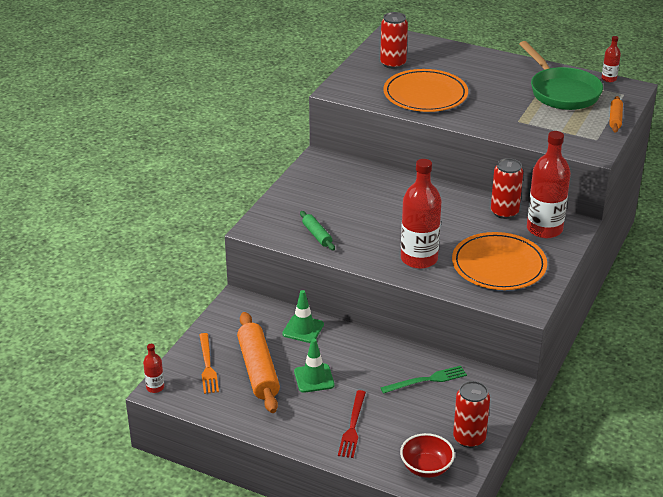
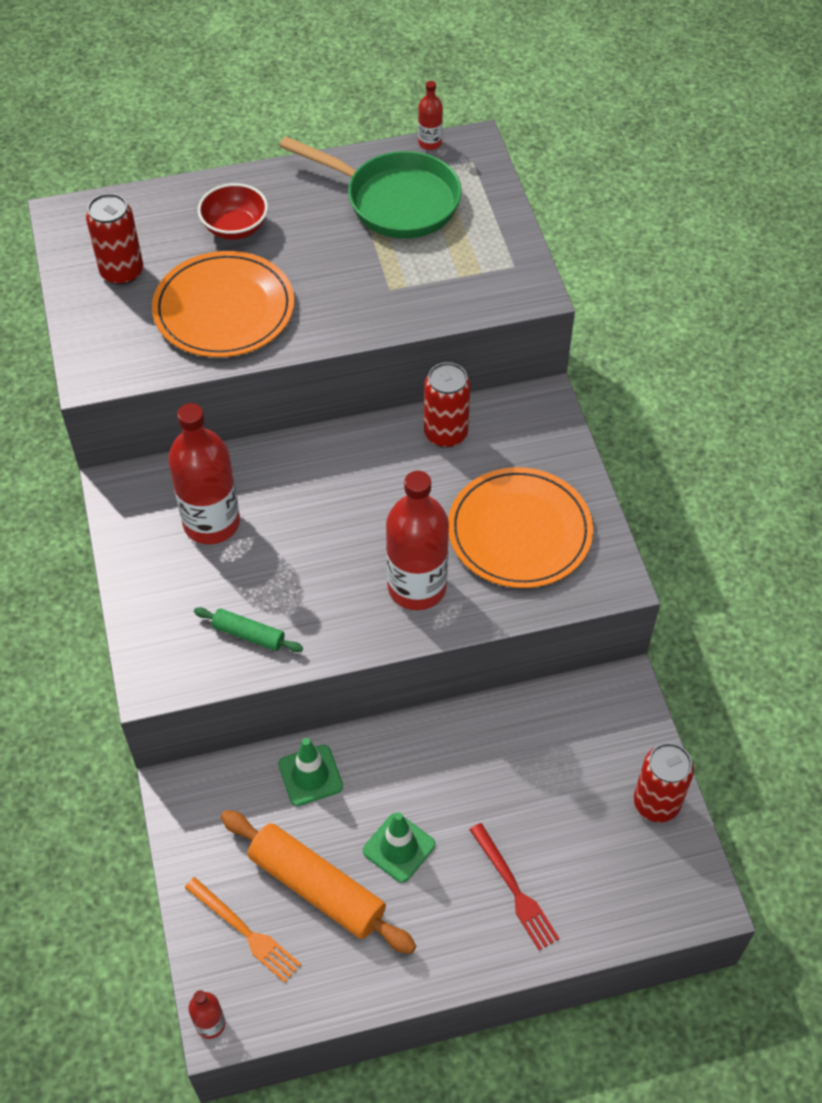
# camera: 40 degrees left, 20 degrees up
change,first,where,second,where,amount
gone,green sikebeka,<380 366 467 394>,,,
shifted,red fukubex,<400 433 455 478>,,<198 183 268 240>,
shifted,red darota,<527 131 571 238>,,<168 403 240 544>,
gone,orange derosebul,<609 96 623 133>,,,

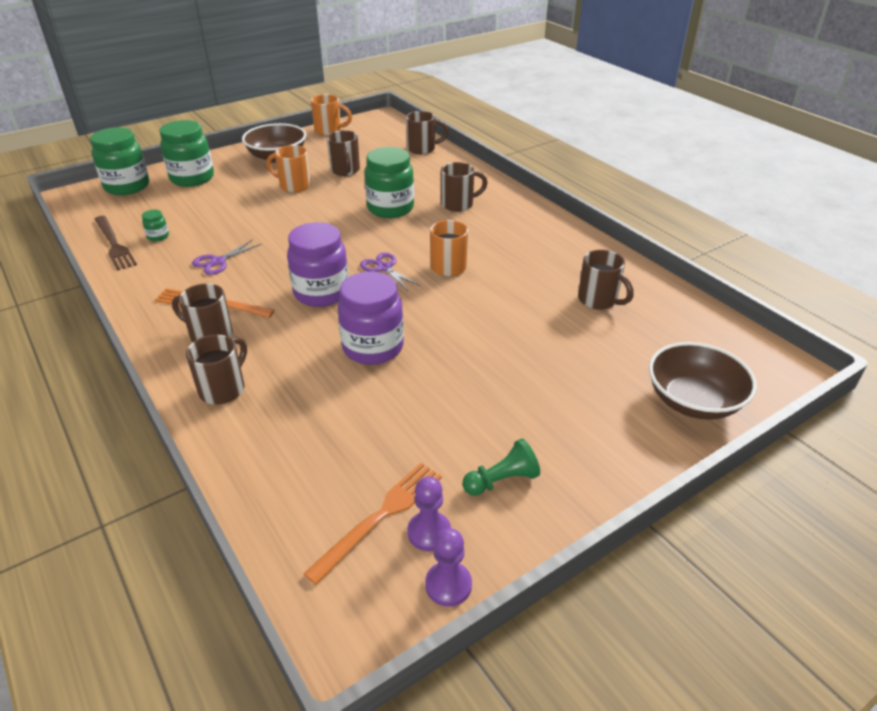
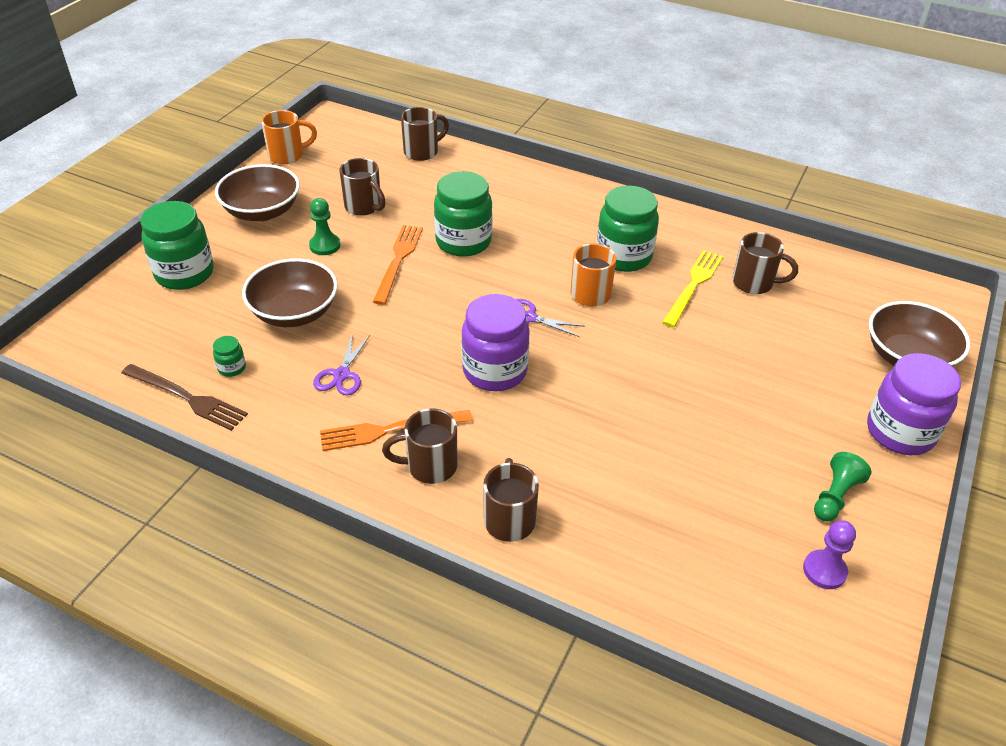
# camera: 30 degrees left, 5 degrees up
change,first,where,second,where,amount
shifted,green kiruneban,<90 127 149 195>,,<596 185 659 272>,
swapped,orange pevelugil,<266 145 311 193>,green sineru,<309 198 340 255>,
shifted,orange sikebeka,<303 463 442 585>,,<373 225 423 305>,
shifted,purple kiruneban,<338 272 404 365>,,<867 353 961 455>,
gone,purple sineru,<425 528 472 607>,,,
gone,brown pevelugil,<441 162 488 212>,,,
new,,,brown fukubex,<242 258 338 327>,
new,,,yellow sikebeka,<662 250 723 328>,

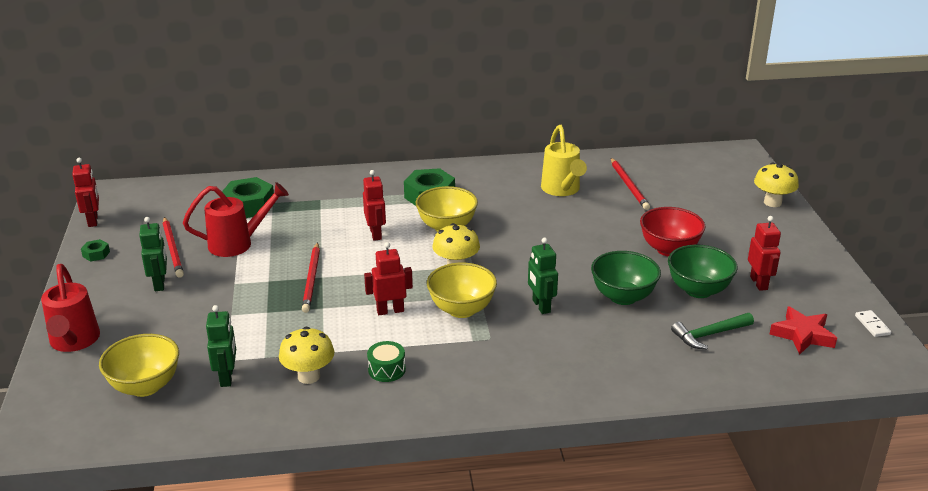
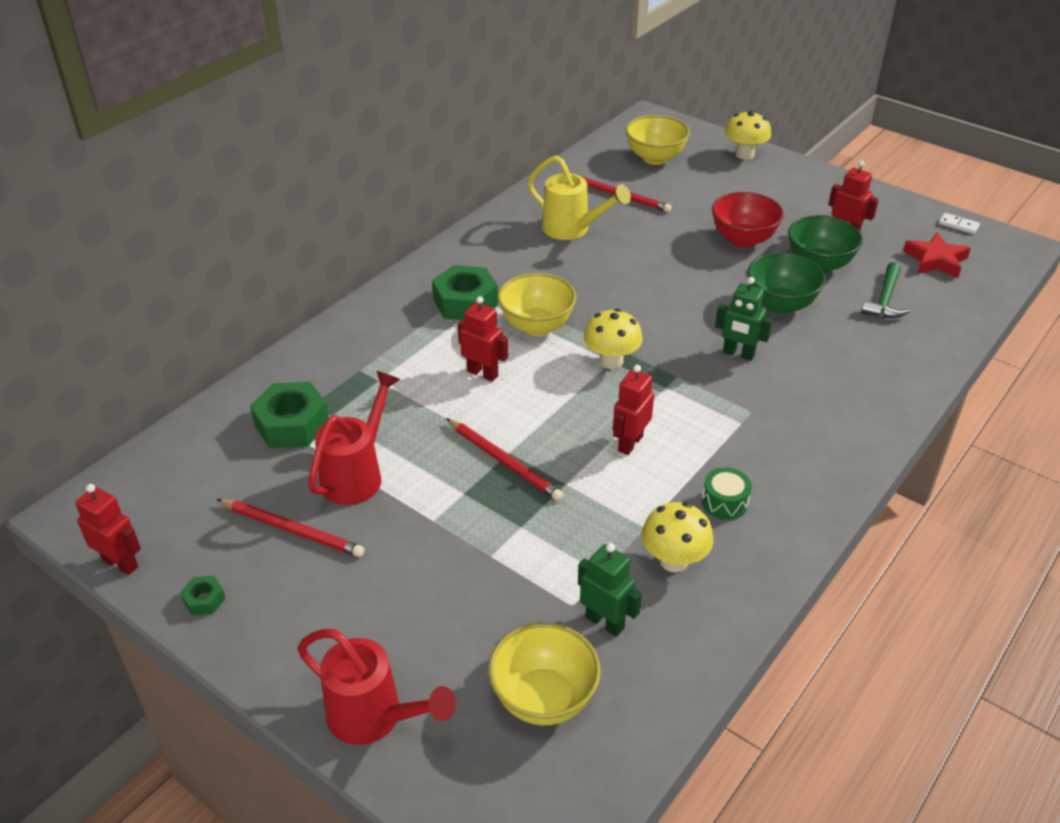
# camera: 45 degrees left, 10 degrees up
change,first,where,second,where,amount
gone,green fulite,<139 217 167 291>,,,
shifted,yellow fukubex,<427 263 497 318>,,<626 115 690 165>,

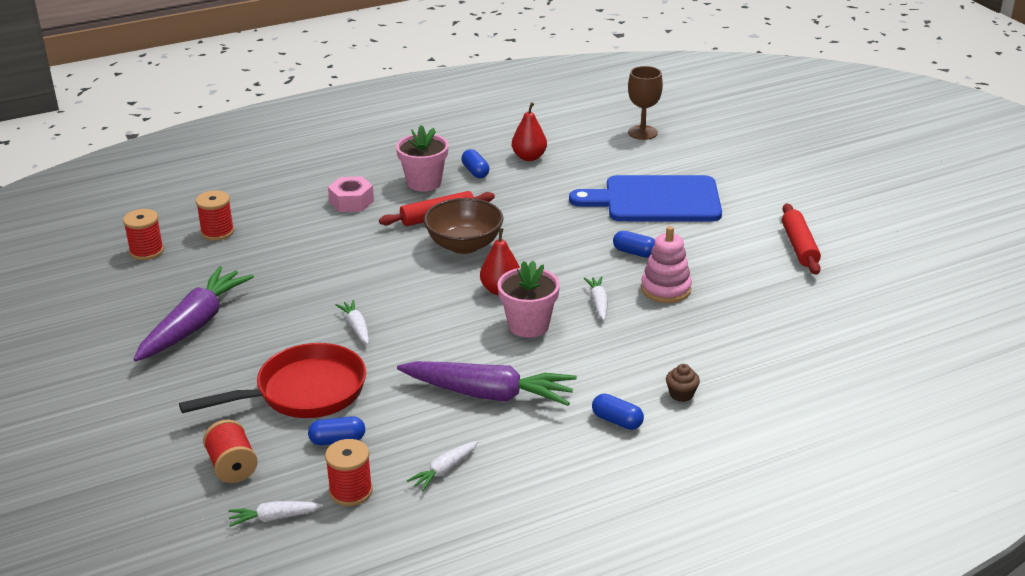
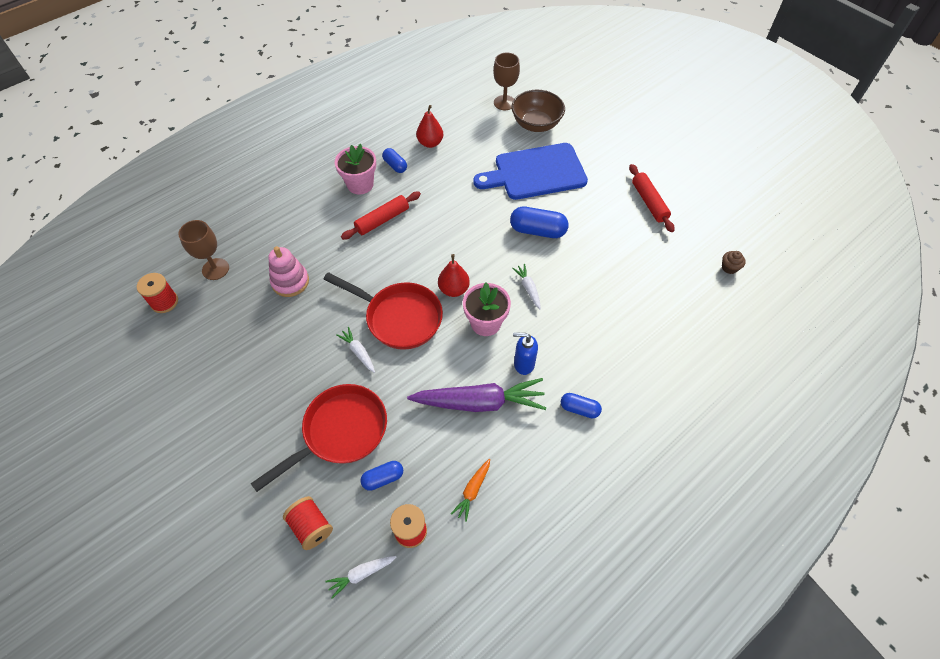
# camera: 15 degrees left, 25 degrees up
change,first,where,second,where,amount
gone,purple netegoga,<133 266 254 362>,,,
swapped,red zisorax,<196 190 234 241>,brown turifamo,<178 220 229 280>,
gone,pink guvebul,<328 176 374 212>,,,
repainted,white netegoga,<407 441 478 491>,orange netegoga,<451 459 490 522>,
shifted,brown fukubex,<424 198 503 254>,,<512 90 565 132>,
scaled,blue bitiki,<613 231 655 258>,,<510 207 569 238>,x1.67
shifted,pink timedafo,<641 226 692 303>,,<268 246 309 297>,
shifted,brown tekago,<666 364 700 402>,,<722 251 746 274>,
new,,,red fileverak,<323 272 443 350>,
new,,,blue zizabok,<513 332 538 375>,

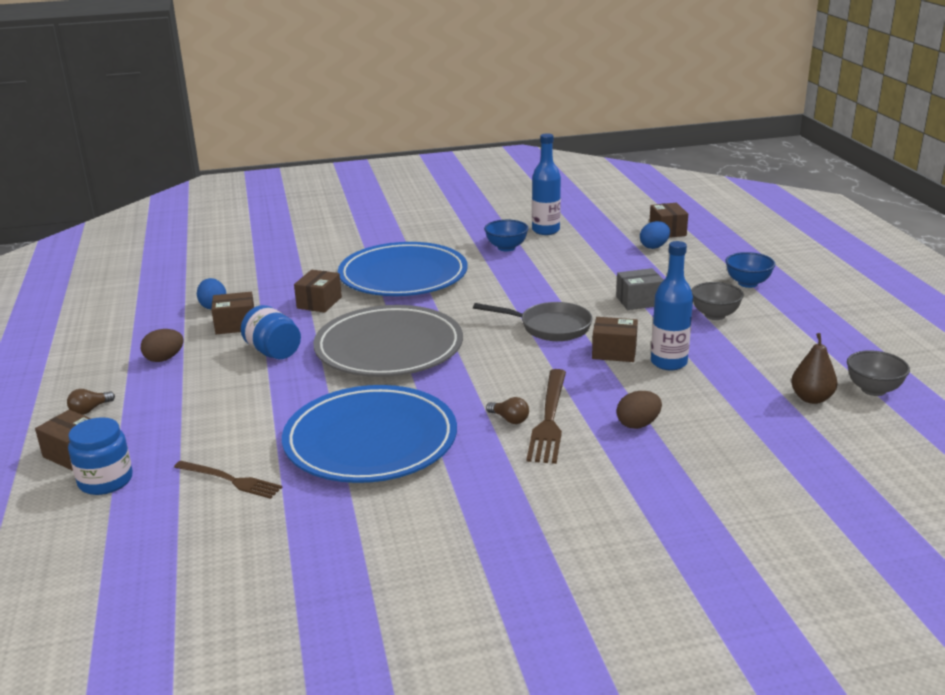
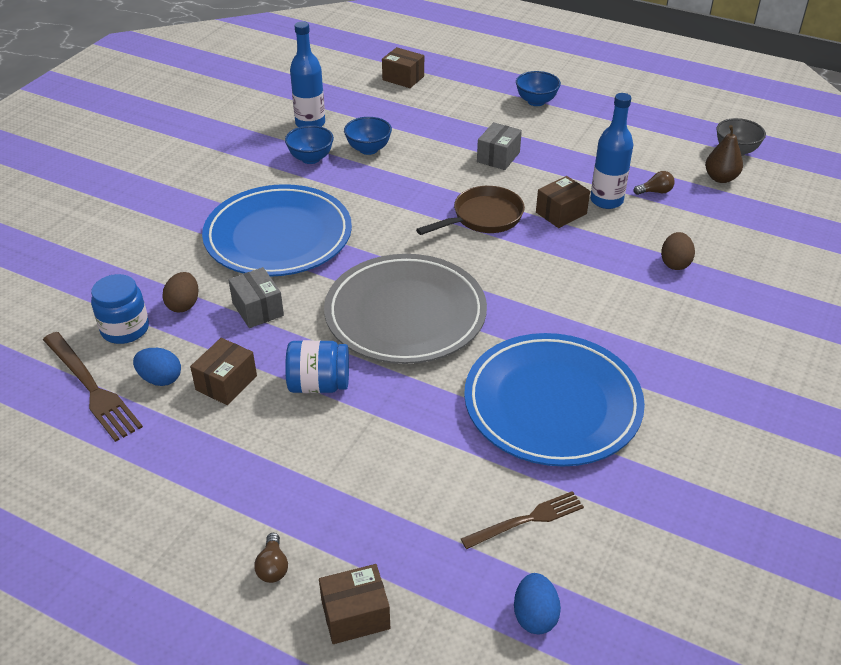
# camera: 50 degrees left, 15 degrees up
change,first,where,second,where,amount
shifted,blue kiruneban,<68 417 133 495>,,<91 274 149 344>,
shifted,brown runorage,<141 329 184 362>,,<162 272 199 312>,
repainted,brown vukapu,<294 270 342 312>,grey vukapu,<228 267 284 328>,
repainted,grey fileverak,<473 302 593 341>,brown fileverak,<416 186 525 235>,
shifted,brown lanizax,<486 397 529 424>,,<633 171 675 195>,
shifted,brown sikebeka,<526 369 566 464>,,<43 332 143 442>,
shifted,blue runorage,<640 221 670 249>,,<514 573 561 634>,
gone,grey fukubex,<691 282 744 320>,,,
new,,,blue fukubex,<344 117 392 155>,

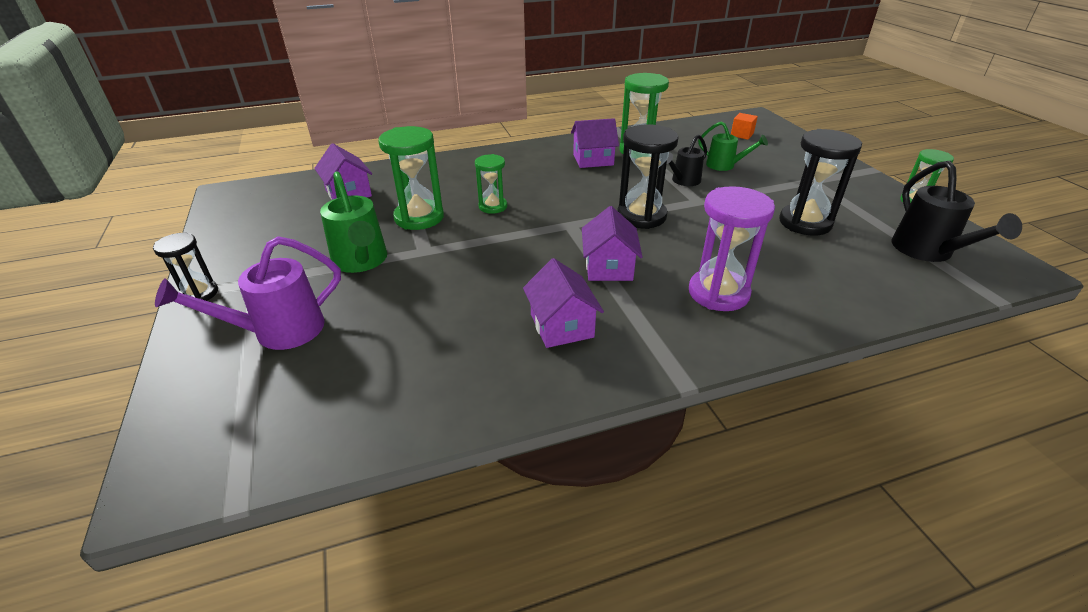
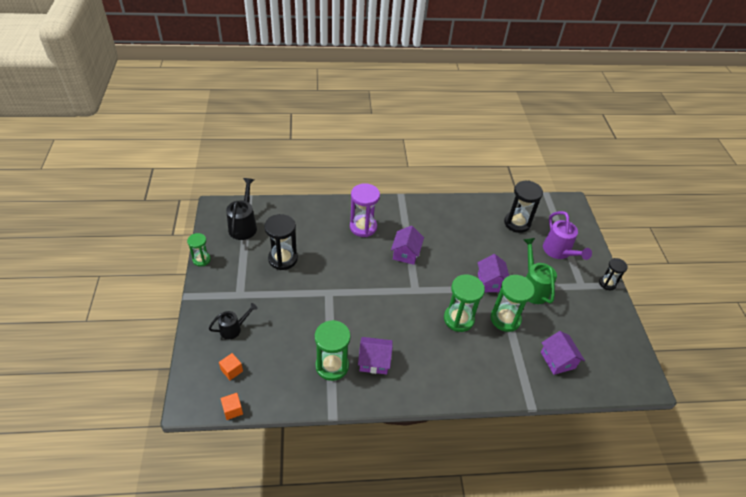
# camera: 170 degrees left, 10 degrees up
change,first,where,second,where,amount
rotated,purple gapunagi,<155 236 341 350>,,<543 211 592 260>,90 degrees clockwise
scaled,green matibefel,<475 154 507 214>,,<444 274 485 332>,x1.67
shifted,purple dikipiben,<523 258 604 348>,,<478 254 509 292>,
shifted,black matibefel,<617 125 679 229>,,<504 180 543 233>,
shifted,black gapunagi,<667 134 707 186>,,<209 303 257 339>,
gone,green gapunagi,<698 122 768 171>,,,
new,,,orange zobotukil,<220 393 243 420>,

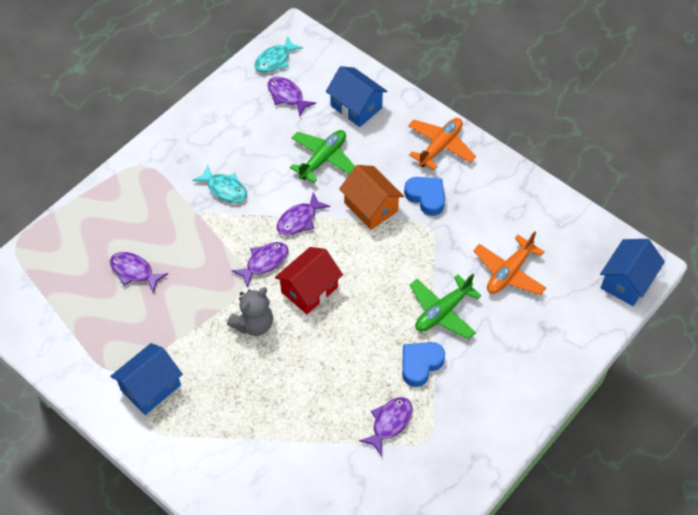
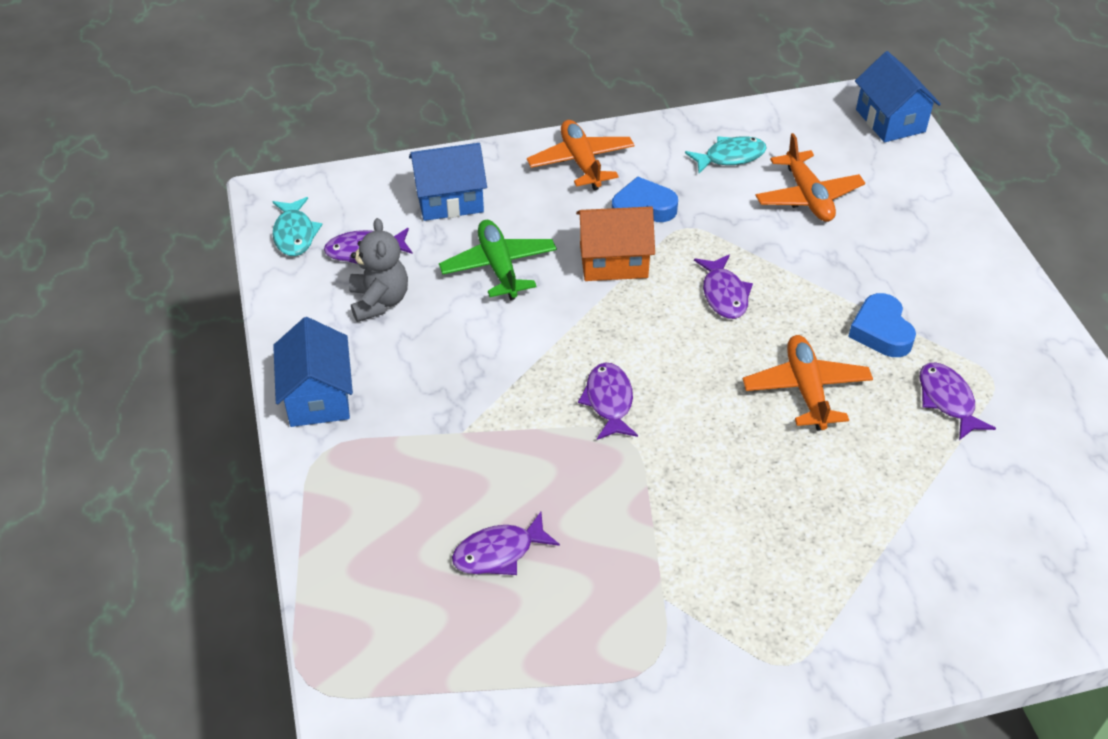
# camera: 55 degrees left, 10 degrees down
change,first,where,second,where,amount
shifted,blue dikipiben,<110 343 183 415>,,<273 317 353 427>,
shifted,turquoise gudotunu,<192 164 247 203>,,<685 136 767 173>,
shifted,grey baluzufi,<227 287 273 336>,,<349 218 408 322>,
gone,red dikipiben,<275 247 343 314>,,,
shifted,purple gudotunu,<277 192 330 235>,,<694 254 753 319>,
gone,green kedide,<410 274 481 339>,,,
new,,,orange kedide,<743 335 873 431>,

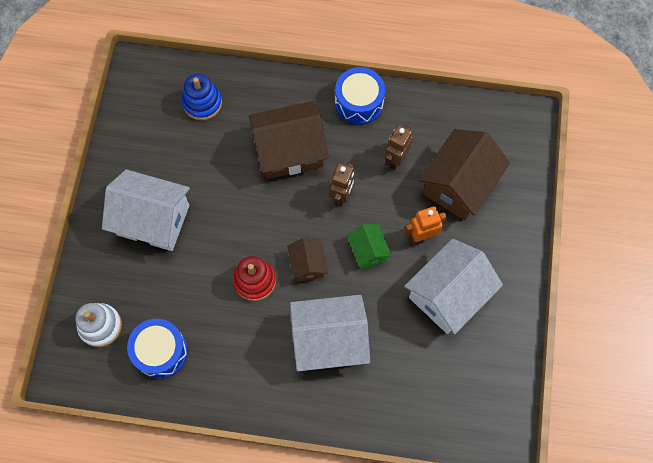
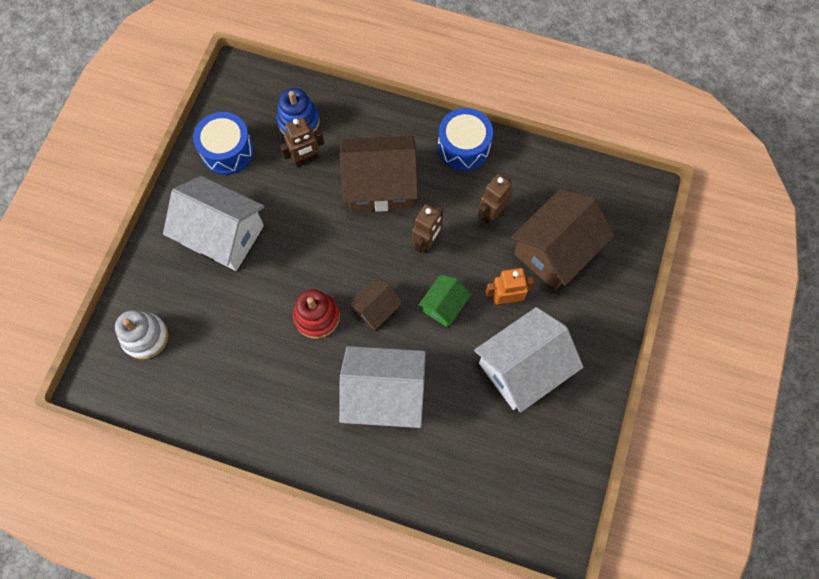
# camera: 10 degrees right, 0 degrees up
change,first,where,second,where,amount
shifted,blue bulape,<127 319 188 378>,,<193 112 254 175>,
rotated,brown dikipiben,<287 238 328 282>,,<349 278 403 331>,45 degrees clockwise
rotated,green dikipiben,<347 224 392 269>,,<419 274 472 327>,45 degrees clockwise
new,,,brown fulite,<280 117 324 167>,

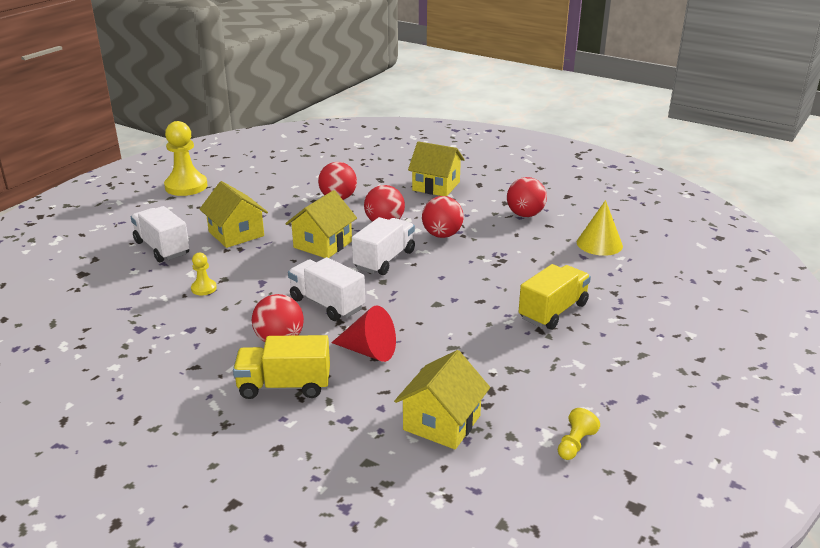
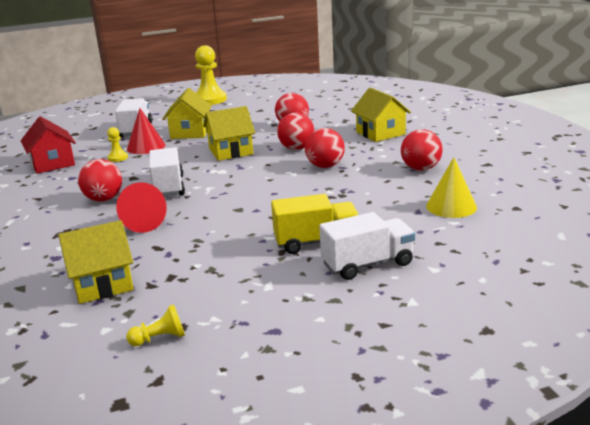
# camera: 40 degrees right, 5 degrees down
change,first,where,second,where,amount
gone,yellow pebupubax,<233 335 330 399>,,,
shifted,white pebupubax,<352 217 415 275>,,<319 212 415 280>,
new,,,red dikipiben,<21 116 76 174>,
new,,,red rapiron,<127 108 165 154>,

